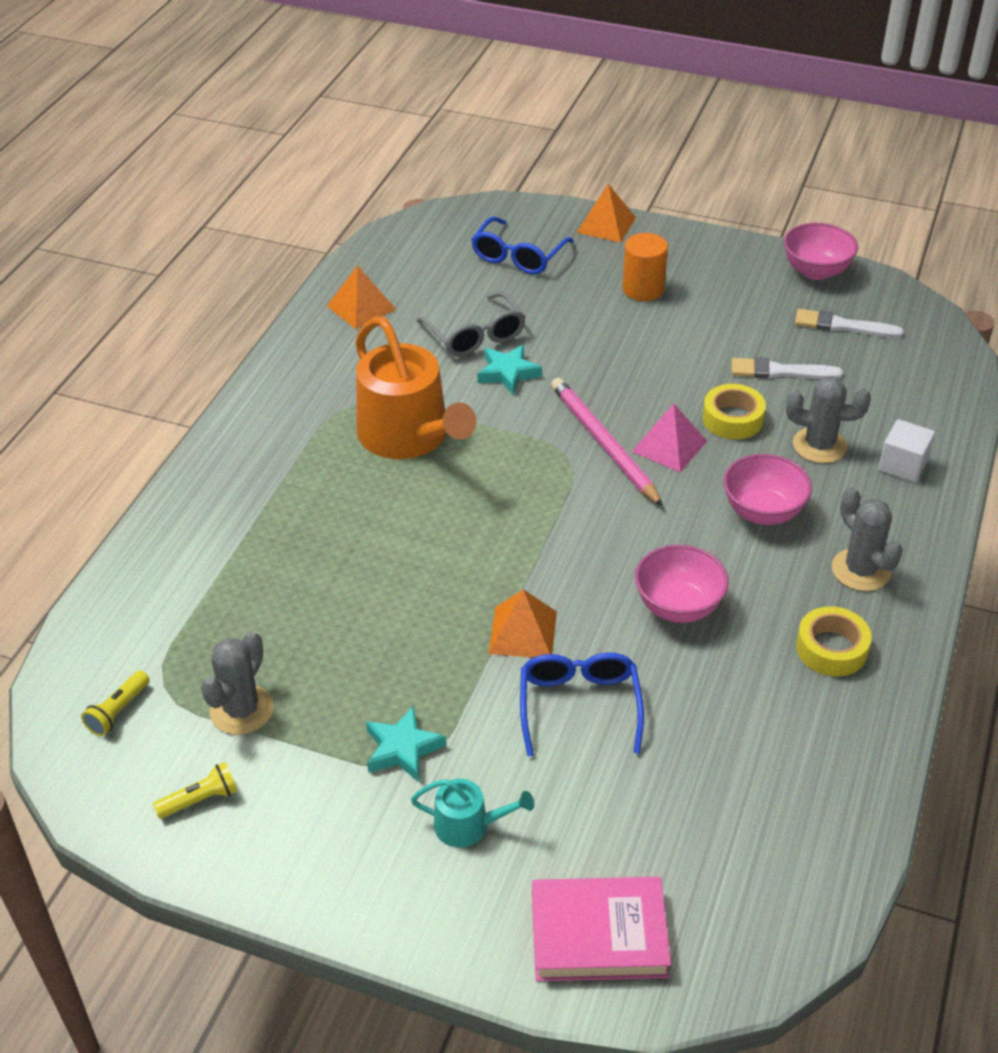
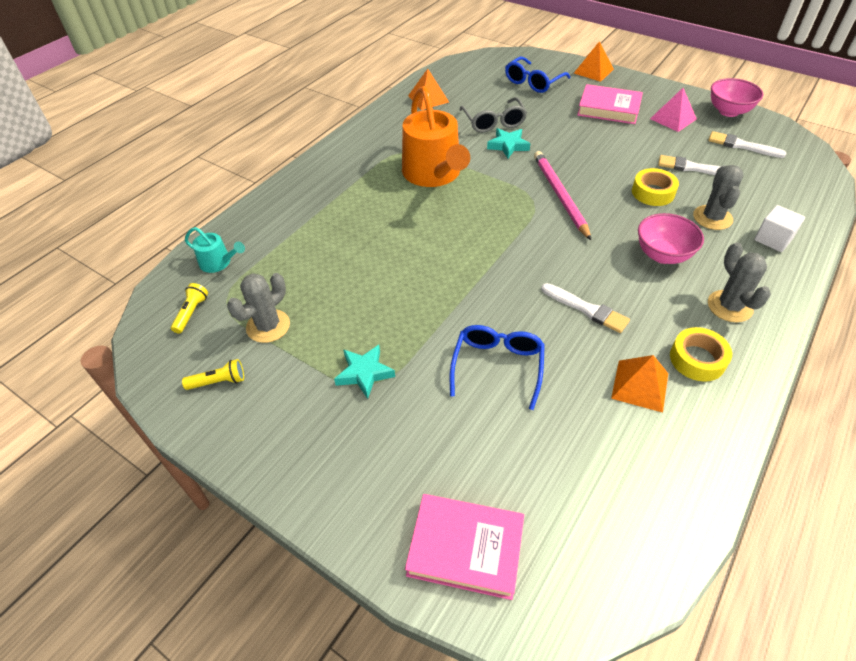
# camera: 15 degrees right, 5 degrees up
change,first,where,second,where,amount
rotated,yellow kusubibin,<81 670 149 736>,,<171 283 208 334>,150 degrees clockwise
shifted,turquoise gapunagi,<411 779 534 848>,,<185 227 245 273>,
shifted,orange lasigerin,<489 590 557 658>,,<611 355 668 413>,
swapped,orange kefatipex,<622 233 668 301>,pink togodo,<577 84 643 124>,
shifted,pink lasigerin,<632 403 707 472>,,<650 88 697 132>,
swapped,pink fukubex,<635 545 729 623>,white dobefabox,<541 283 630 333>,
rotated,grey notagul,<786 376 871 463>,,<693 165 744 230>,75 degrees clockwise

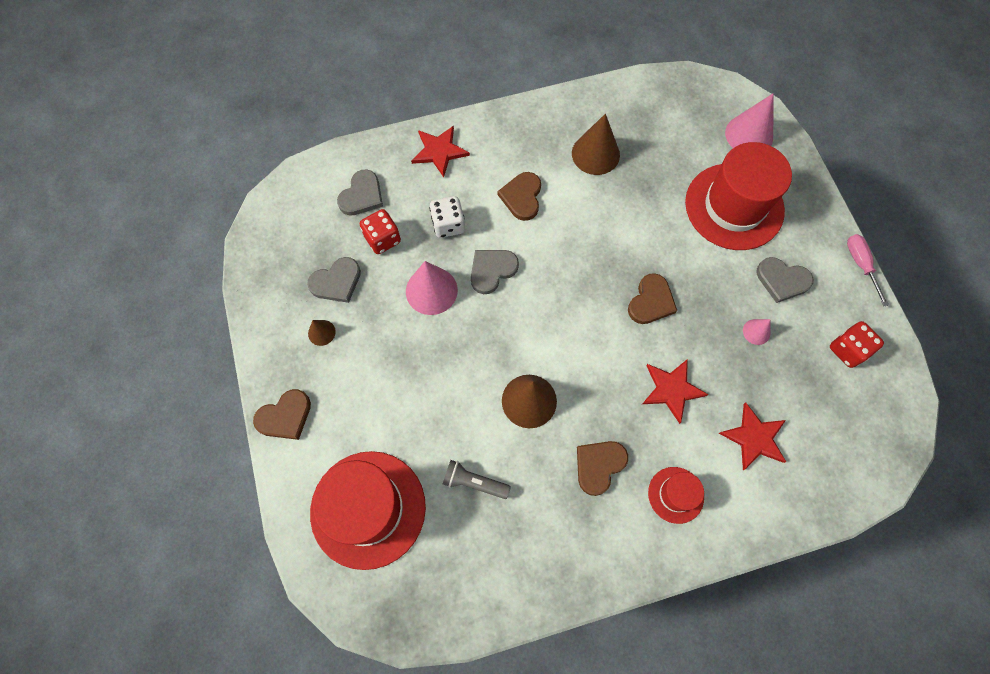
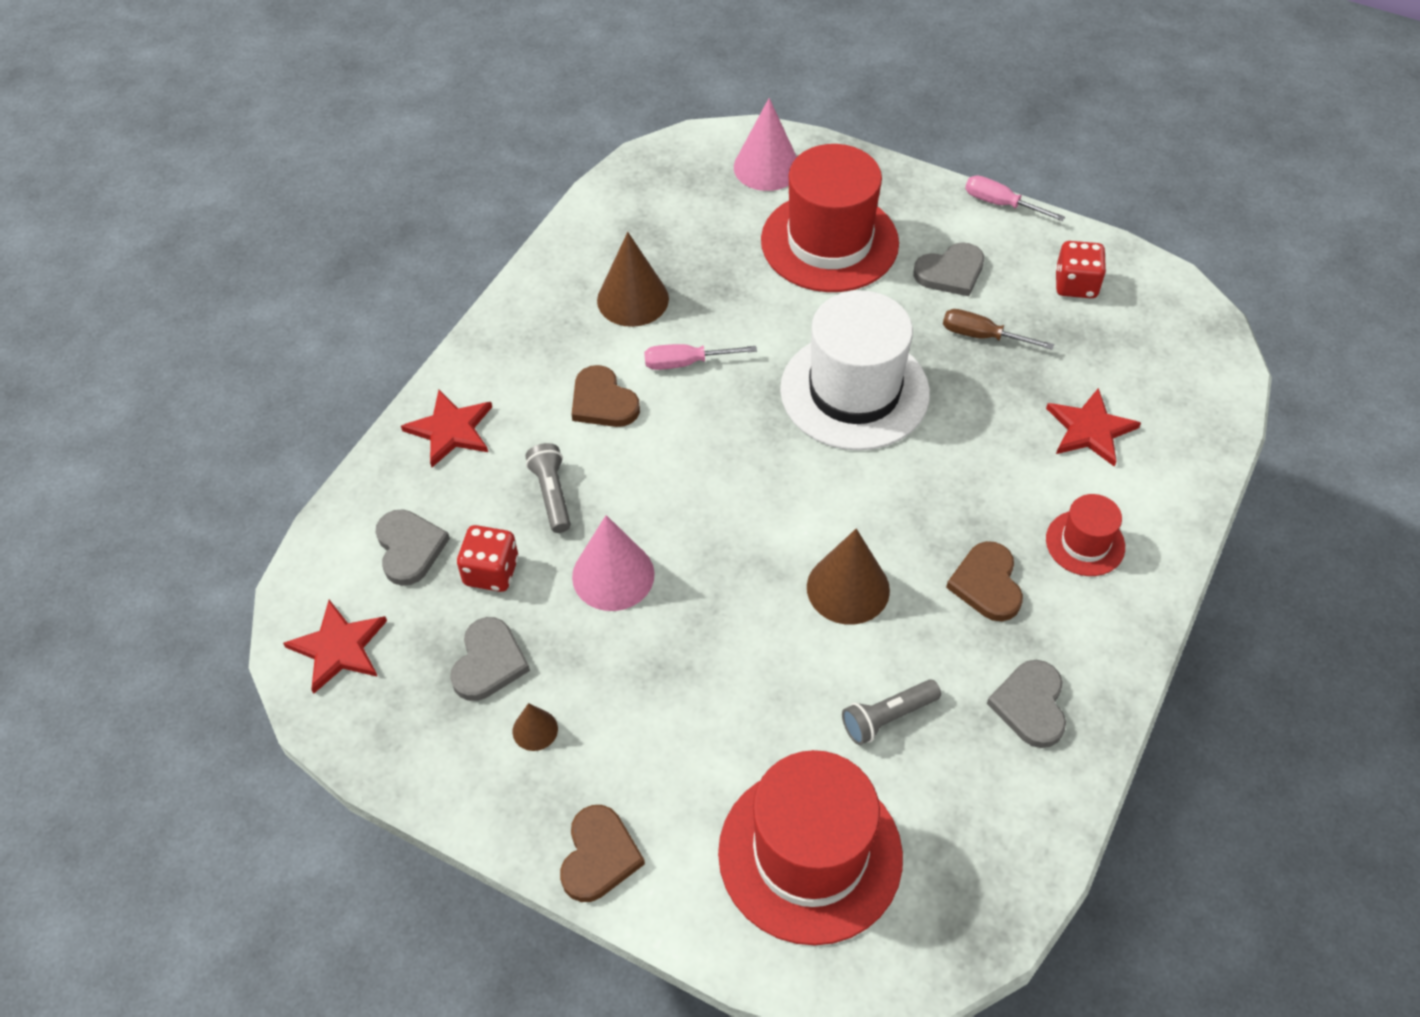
# camera: 45 degrees left, 15 degrees down
change,first,where,second,where,amount
swapped,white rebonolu,<429 196 465 238>,grey kusubibin,<525 443 571 533>,
shifted,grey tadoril,<471 250 519 294>,,<987 660 1066 748>,
swapped,brown tadoril,<628 273 677 324>,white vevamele,<780 290 930 451>,
shifted,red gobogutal,<642 360 709 424>,,<283 600 387 694>,
swapped,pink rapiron,<743 319 770 345>,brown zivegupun,<943 309 1054 350>,
new,,,pink zivegupun,<644 344 757 370>,

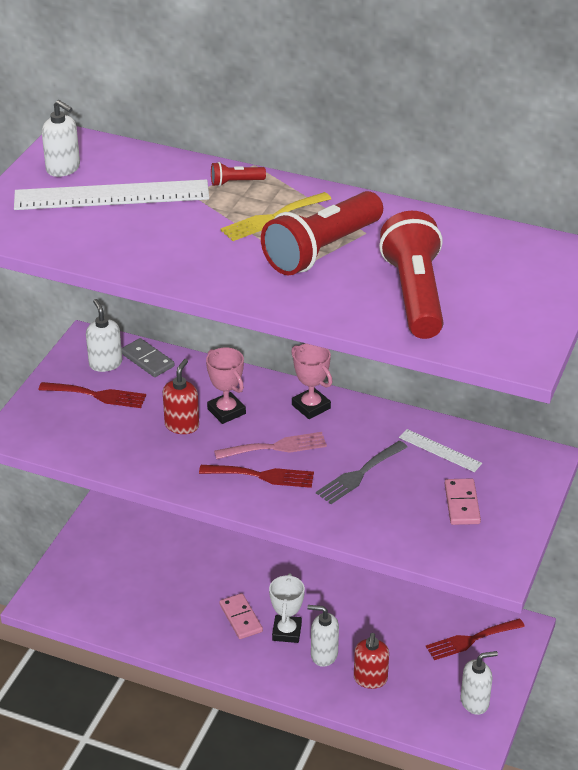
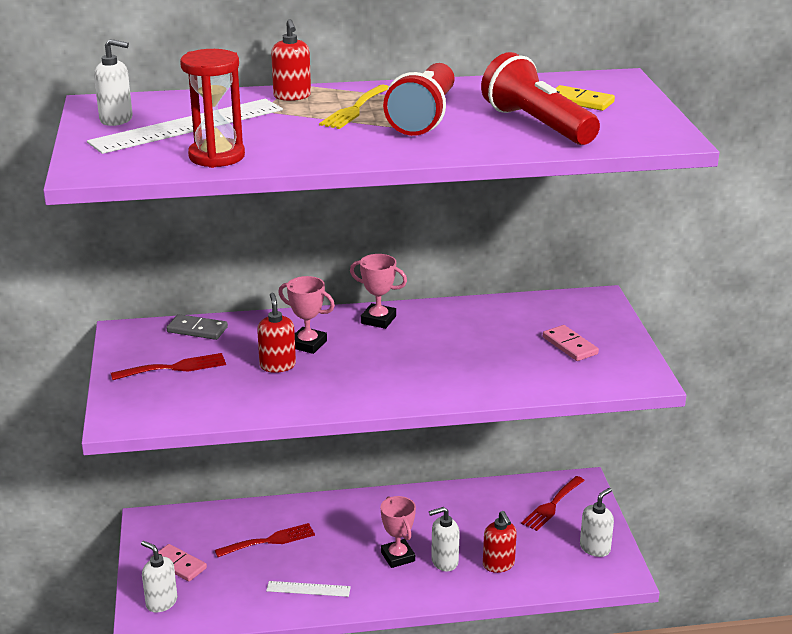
# camera: 30 degrees left, 10 degrees down
change,first,where,second,where,amount
shifted,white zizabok,<86 299 122 372>,,<141 541 177 613>,
shifted,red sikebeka,<199 465 314 488>,,<215 523 315 557>,
swapped,red kusubibin,<211 162 266 187>,red zizabok,<271 19 311 101>,
gone,pink sikebeka,<214 432 327 459>,,,
shifted,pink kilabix,<219 593 263 639>,,<153 544 207 581>,
repainted,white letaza,<269 574 305 643>,pink letaza,<380 496 416 568>,
gone,grey sikebeka,<316 441 408 504>,,,
shifted,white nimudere,<399 429 482 472>,,<266 581 351 597>,
new,,,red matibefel,<180 49 245 168>,
new,,,yellow kilabix,<555 85 615 111>,

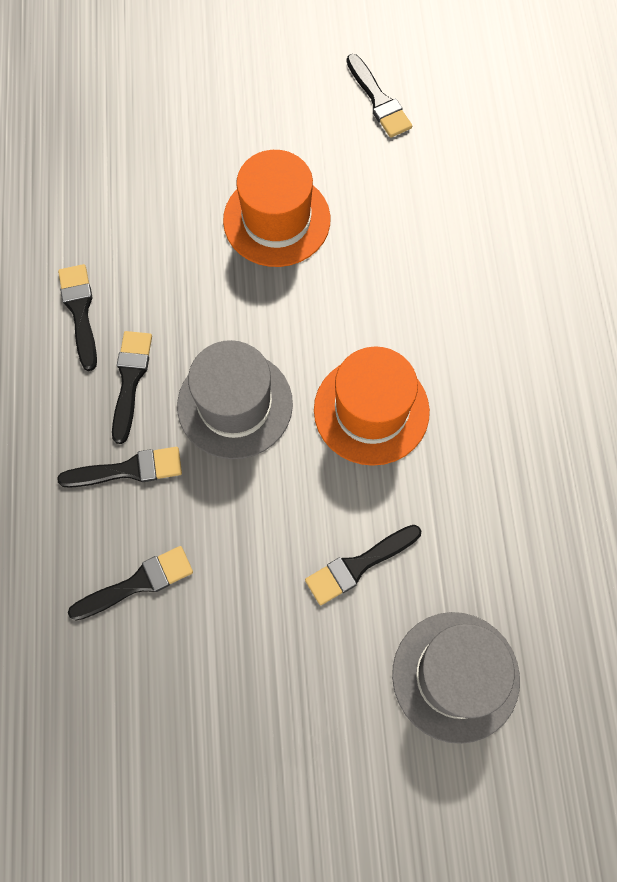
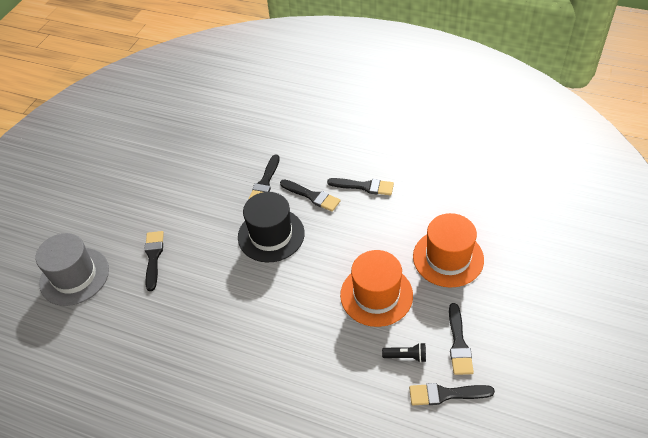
# camera: 120 degrees right, 20 degrees down
change,first,where,second,where,amount
shifted,black dobefabox,<68 546 193 621>,,<449 303 474 375>,
repainted,grey vevamele,<177 340 293 459>,black vevamele,<238 192 305 262>,
shifted,orange vevamele,<314 346 430 466>,,<413 213 484 288>,
new,,,black kusubibin,<382 343 426 363>,

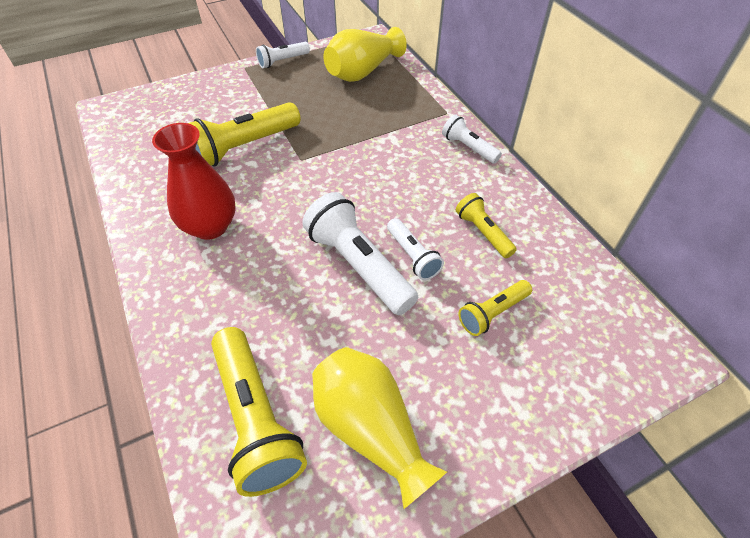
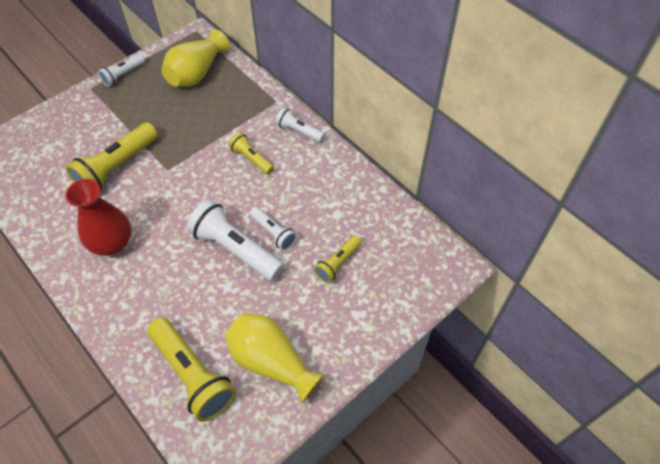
# camera: 15 degrees left, 5 degrees up
change,first,where,second,where,amount
shifted,yellow kusubibin,<456 193 517 258>,,<228 132 274 175>,

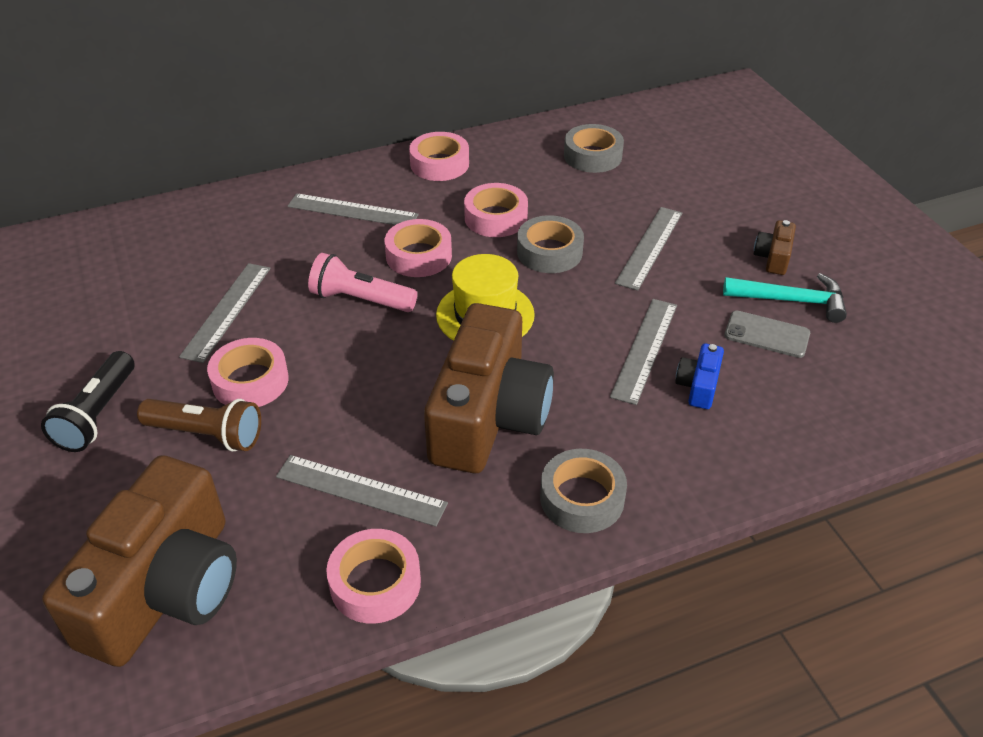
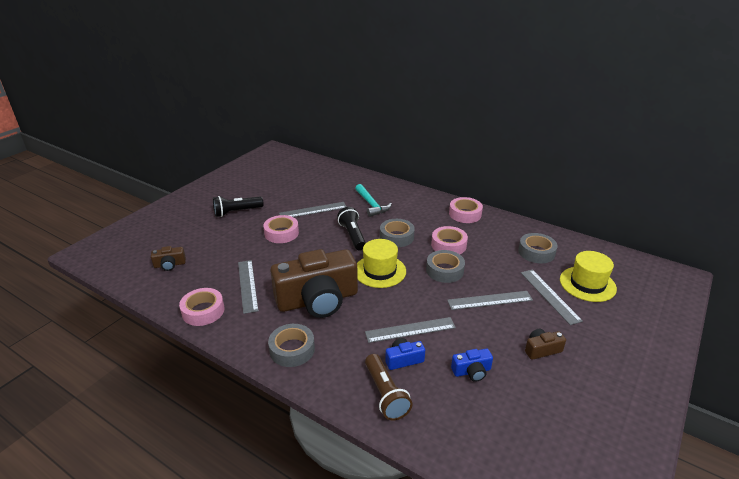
# camera: 55 degrees right, 10 degrees down
change,first,where,second,where,amount
scaled,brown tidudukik,<42 455 237 667>,,<151 246 186 271>,x0.41
shifted,brown kusubibin,<137 399 261 451>,,<365 354 413 420>,
shifted,grey nimudere,<288 193 419 225>,,<521 270 583 325>,
repainted,pink kusubibin,<308 253 417 312>,black kusubibin,<337 207 366 251>,
repainted,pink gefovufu,<385 219 452 277>,grey gefovufu,<380 219 415 247>,
shifted,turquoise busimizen,<723 273 847 323>,,<355 184 392 217>,
swapped,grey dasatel,<724 311 810 358>,blue tidudukik,<451 349 493 382>,
new,,,yellow vevamele,<560 251 617 302>,

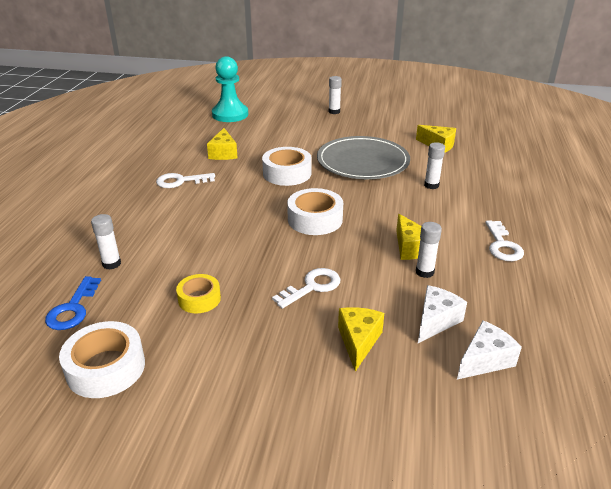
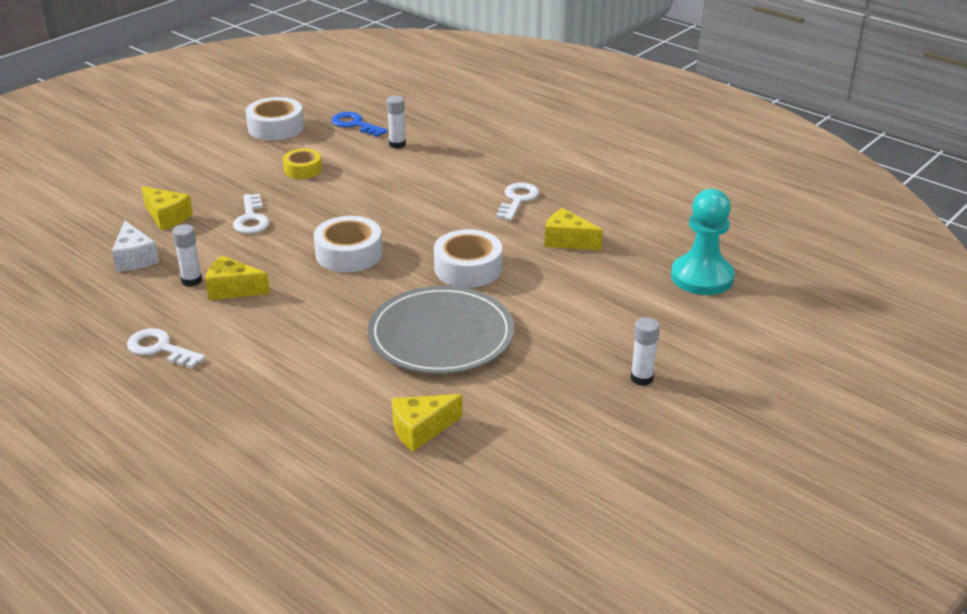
# camera: 120 degrees right, 0 degrees up
change,first,where,second,where,amount
gone,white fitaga,<424 142 445 189>,,,
gone,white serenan,<457 320 522 380>,,,

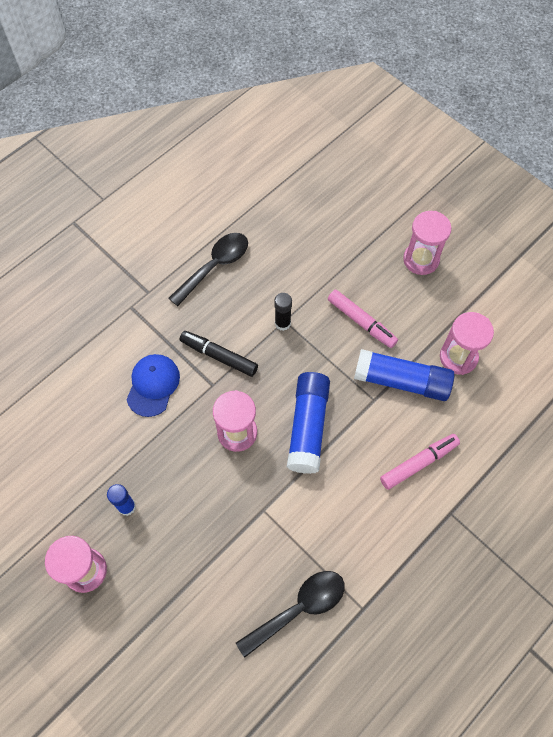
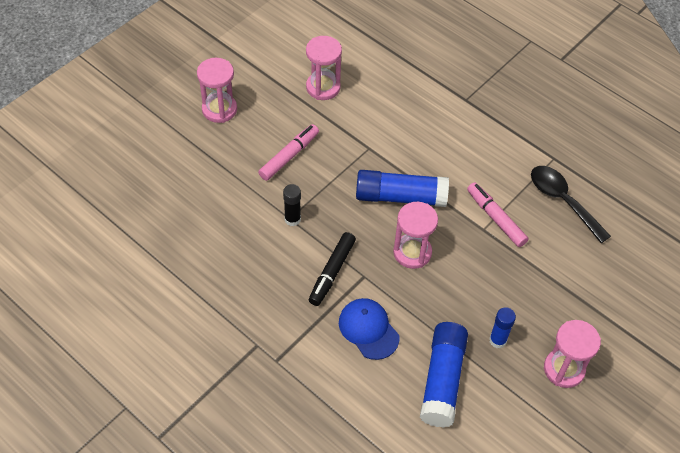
# camera: 95 degrees left, 10 degrees down
change,first,where,second,where,amount
rotated,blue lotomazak,<127 354 180 417>,,<339 298 399 360>,45 degrees clockwise
gone,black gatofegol,<169 233 248 306>,,,
shifted,blue fitaga,<354 349 455 401>,,<420 322 468 428>,
shifted,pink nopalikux,<380 434 460 490>,,<467 182 528 247>,

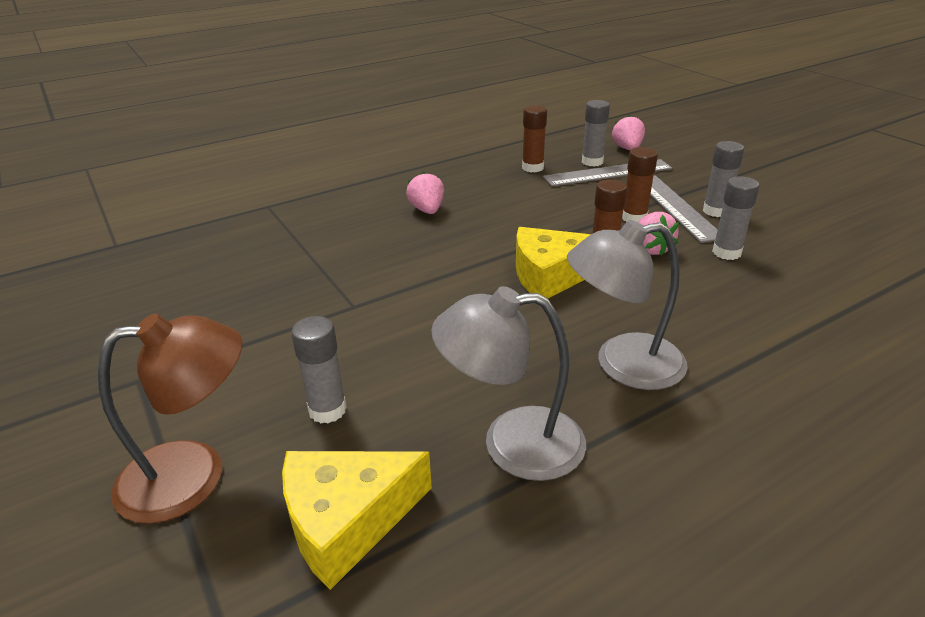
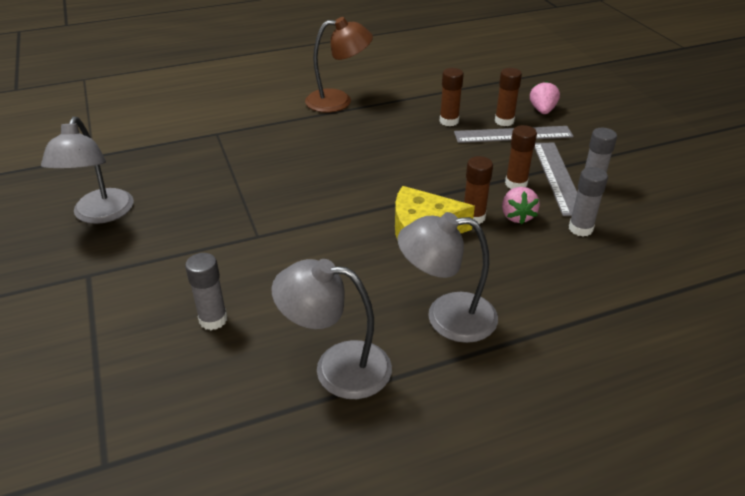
# camera: 10 degrees right, 5 degrees up
change,first,where,second,where,amount
shifted,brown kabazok,<98 314 242 524>,,<305 17 373 112>,
gone,yellow serenan,<282 451 432 590>,,,
gone,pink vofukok,<406 172 444 214>,,,
repainted,grey fitaga,<582 100 610 167>,brown fitaga,<495 68 522 126>,
new,,,grey kabazok,<41 117 134 224>,

